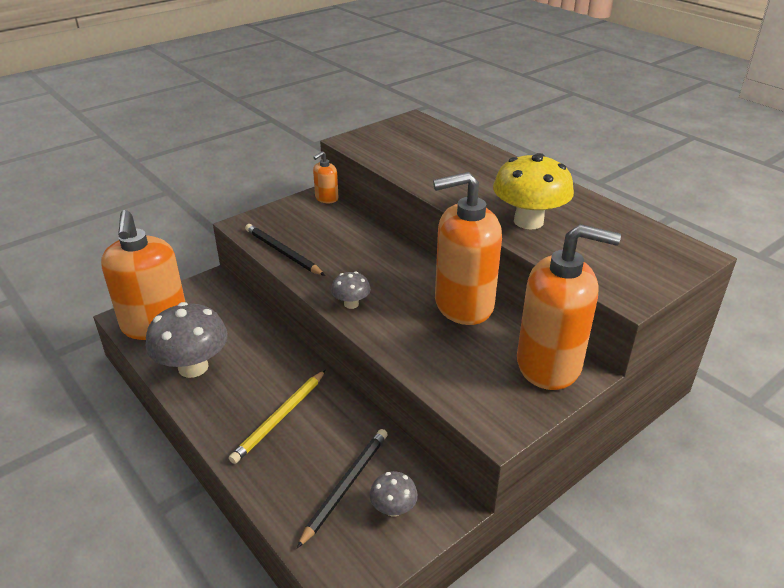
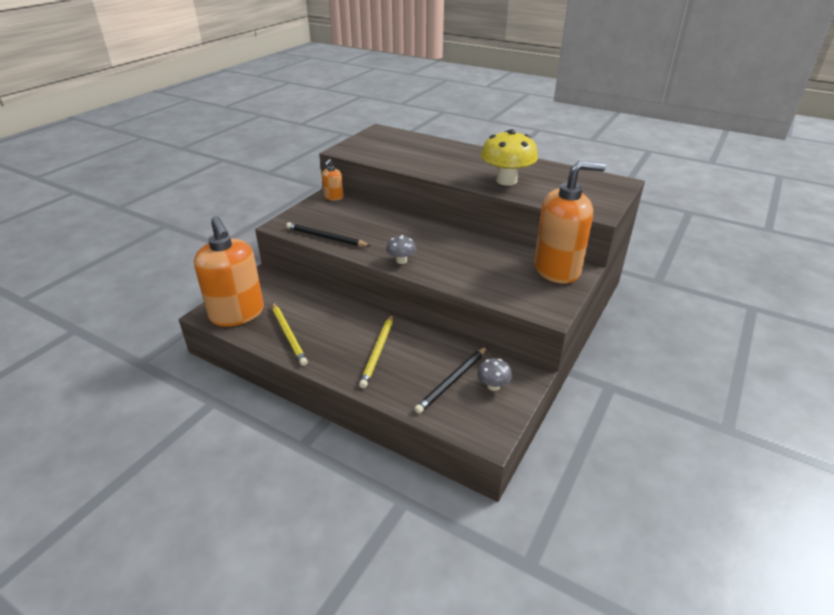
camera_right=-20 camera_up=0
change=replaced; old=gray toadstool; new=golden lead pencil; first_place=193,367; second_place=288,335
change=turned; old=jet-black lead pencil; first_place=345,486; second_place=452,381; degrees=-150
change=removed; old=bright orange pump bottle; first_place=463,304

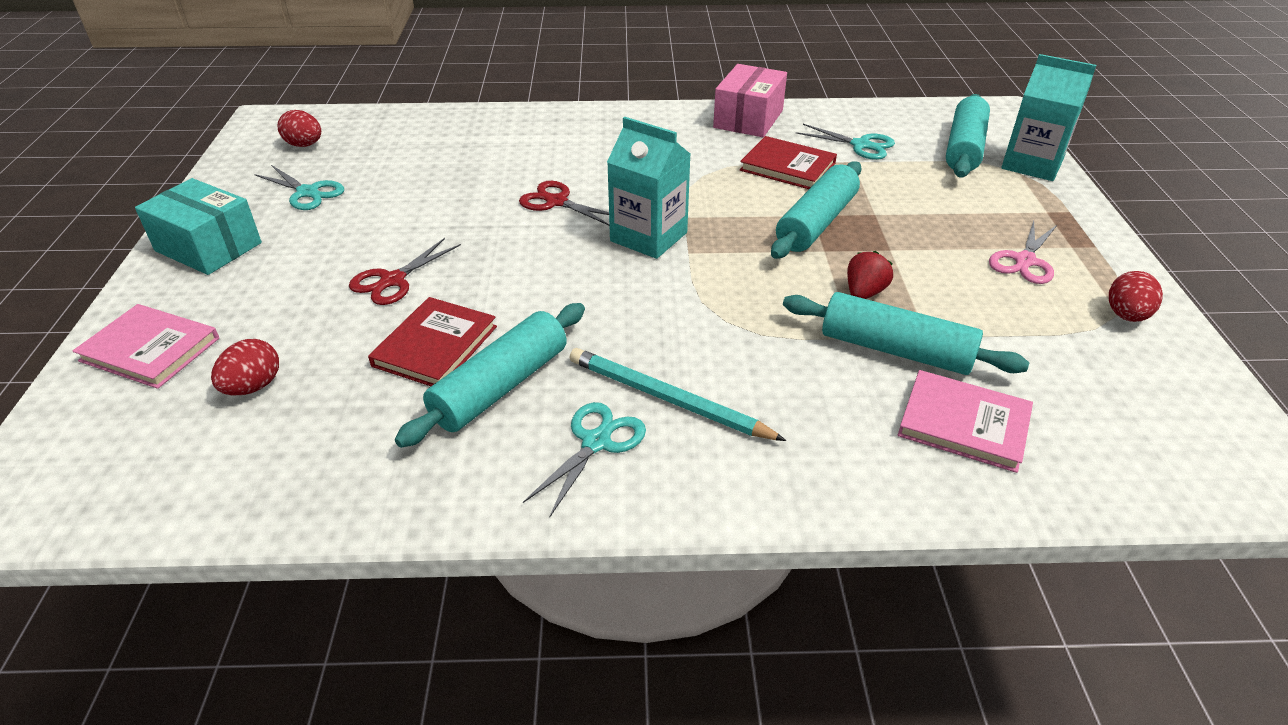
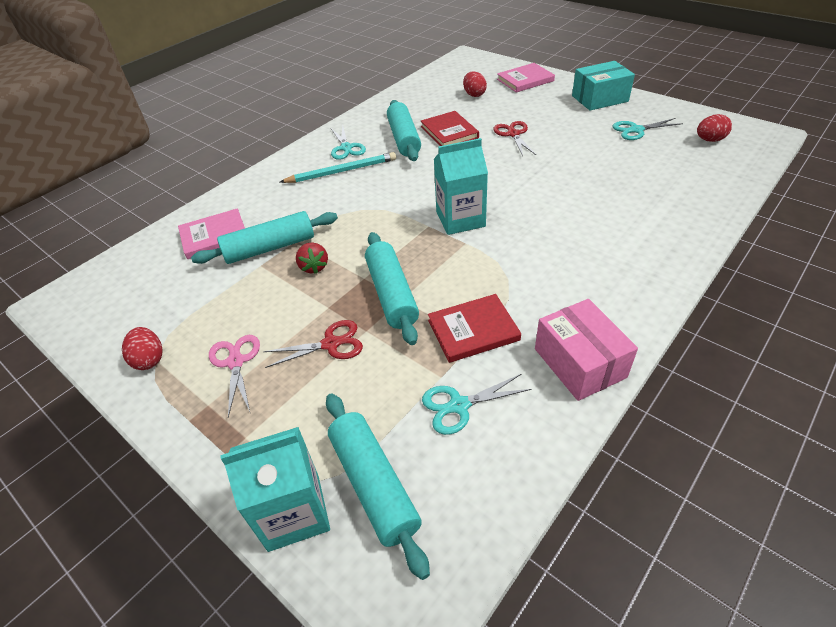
camera_right=135 camera_up=5
change=moved; old=red pair of scissors; first_place=556,202; second_place=331,344

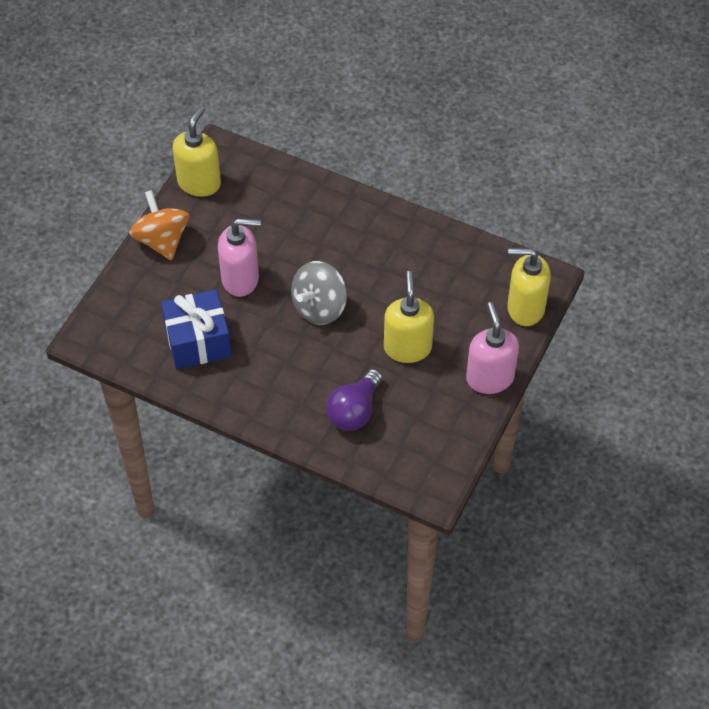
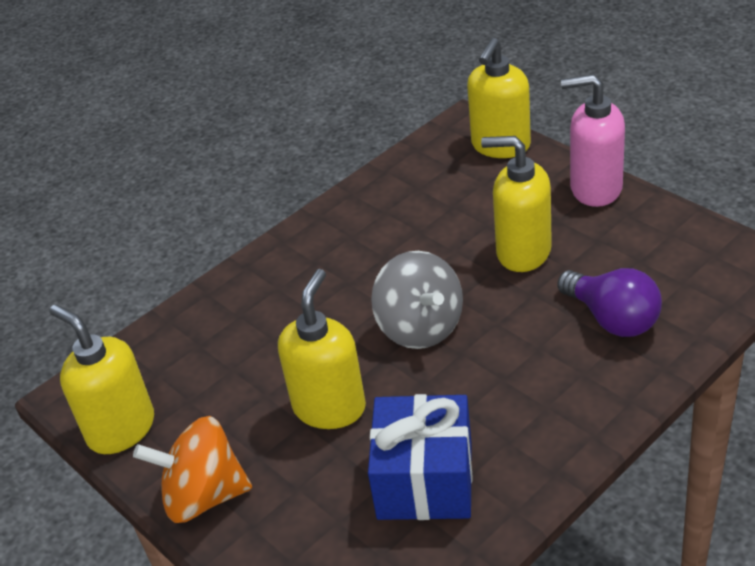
camera_right=-65 camera_up=-15
change=recoloured; old=pink pump bottle; new=golden pump bottle; first_place=241,279; second_place=329,407

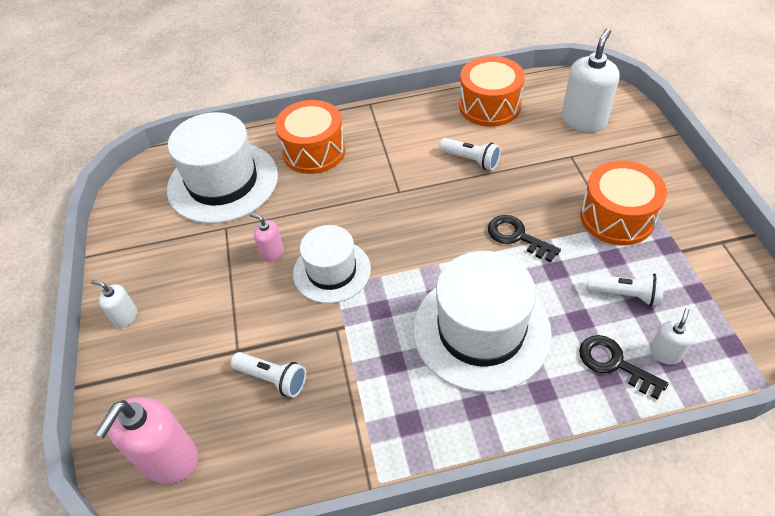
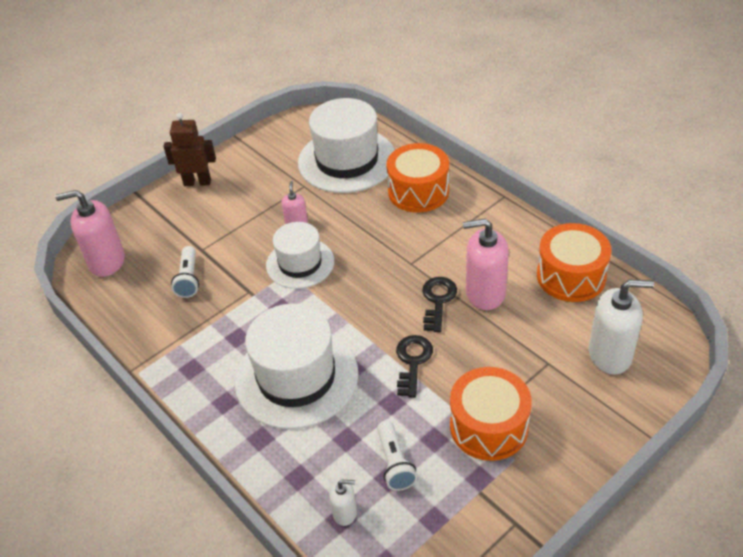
camera_right=60 camera_up=-5
change=replaced; old=white pump bottle; new=brown robot figure; first_place=125,317; second_place=197,182
change=moved; old=jet-black door key; first_place=614,363; second_place=438,300
change=replaced; old=white flashlight; new=pink pump bottle; first_place=471,160; second_place=485,293

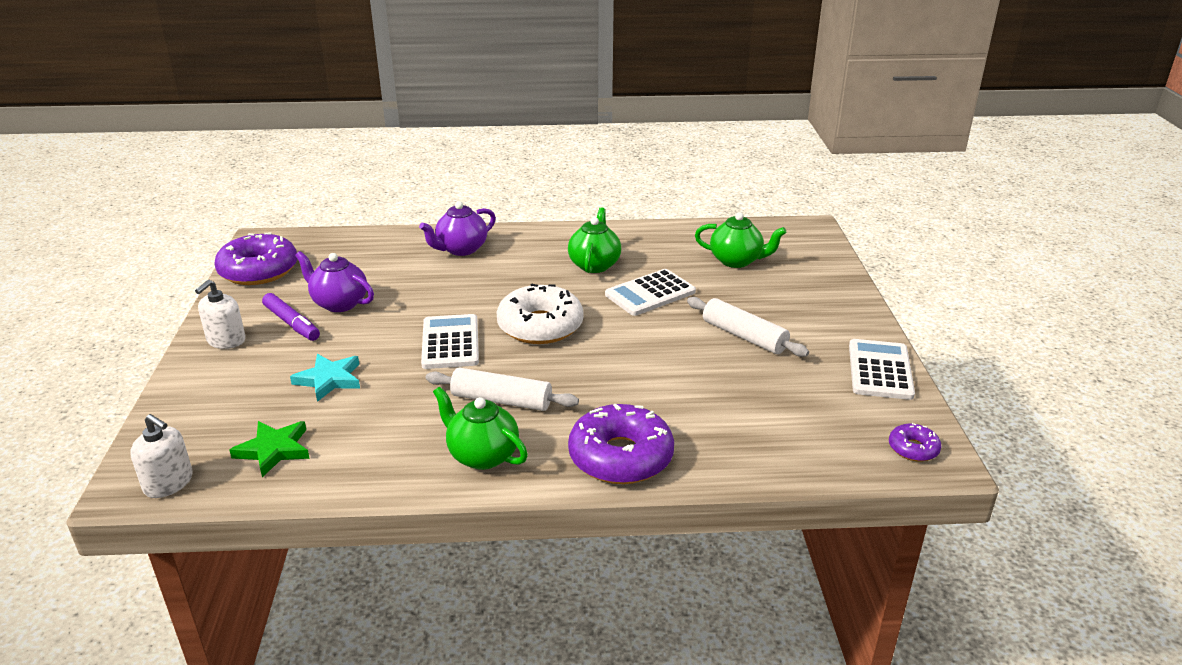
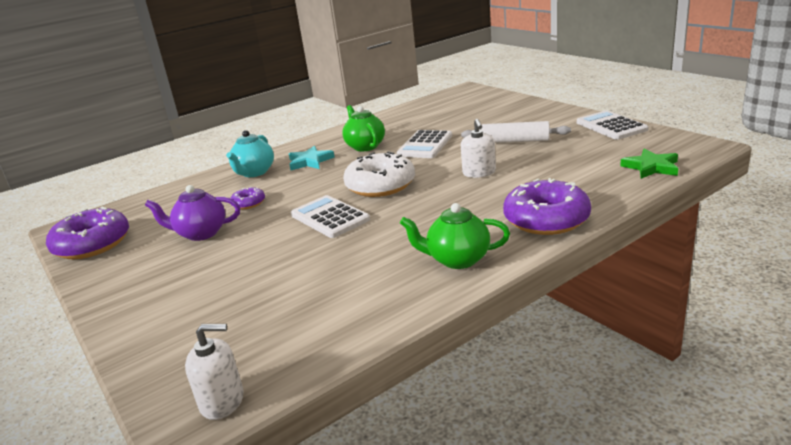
camera_right=-30 camera_up=-5
change=recoloured; old=violet tea pot; new=aqua tea pot; first_place=461,249; second_place=254,172
change=moved; old=violet donut; first_place=913,449; second_place=248,203
change=moved; old=aqua star; first_place=329,379; second_place=310,161
change=moved; old=white pump bottle; first_place=226,340; second_place=479,172
change=moved; old=emerald star; first_place=274,450; second_place=651,167
change=removed; old=violet marker pen; first_place=292,323
change=removed; old=white pastry roller; first_place=501,400
change=removed; old=emerald tea pot; first_place=736,261

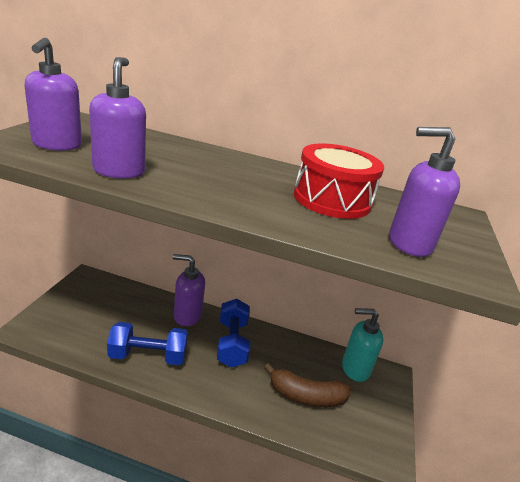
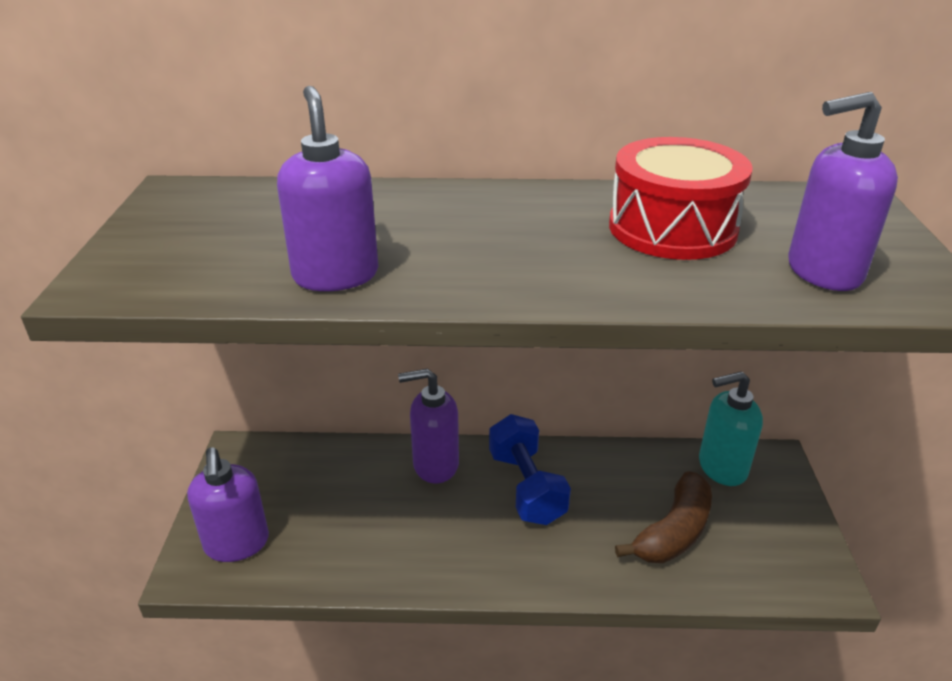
camera_right=-10 camera_up=5
change=moved; old=violet pump bottle; first_place=57,145; second_place=237,544
change=turned; old=brown banana fruit; first_place=306,396; second_place=673,532; degrees=-45
change=removed; old=blue free weight; first_place=148,356

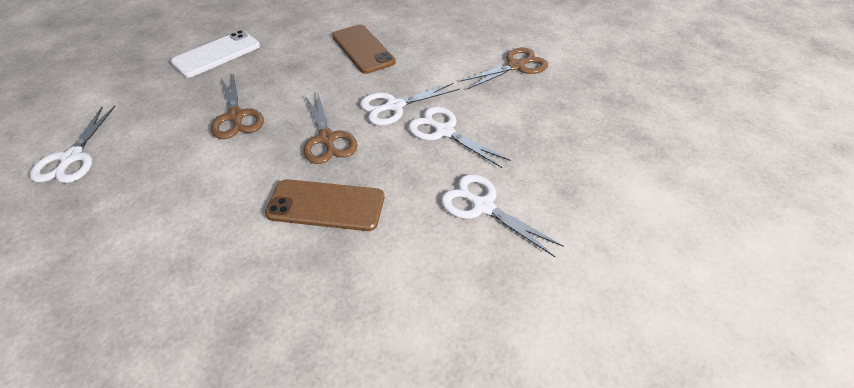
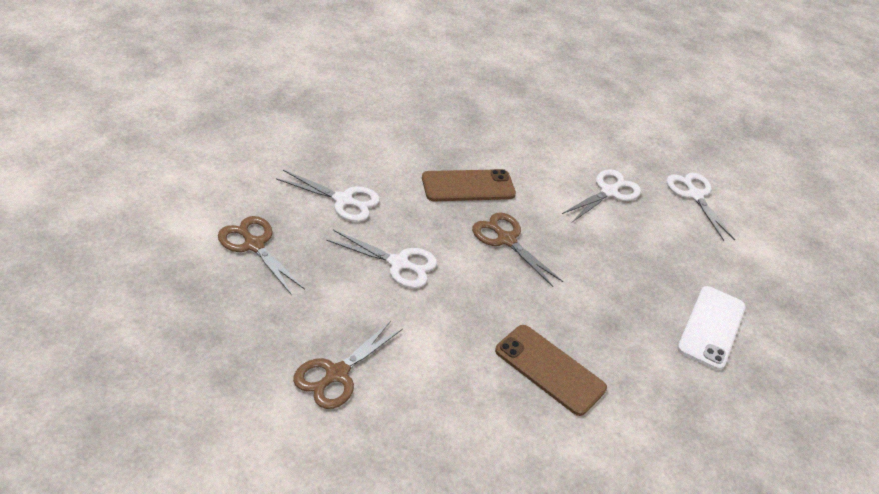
camera_right=155 camera_up=-5
change=moved; old=brown pair of scissors; first_place=236,116; second_place=254,245
change=moved; old=white pair of scissors; first_place=394,106; second_place=609,192

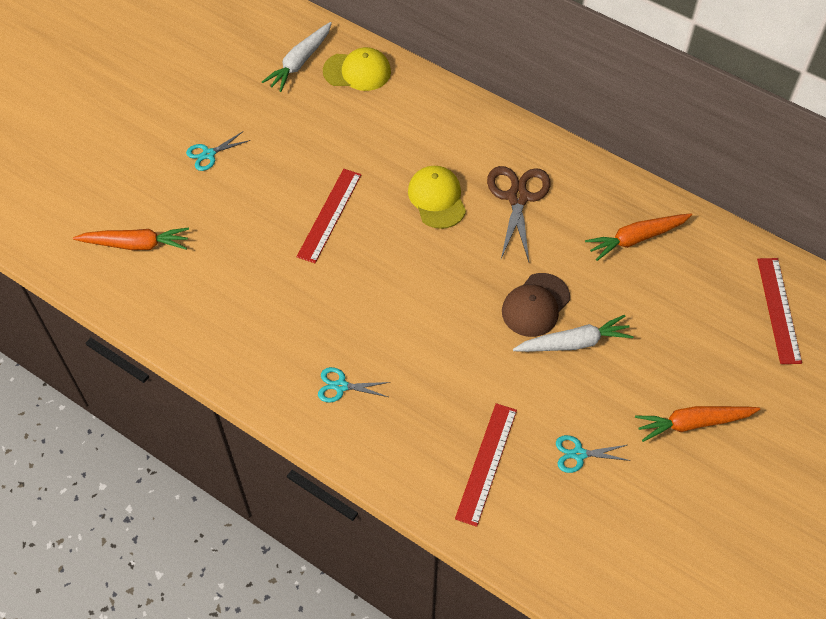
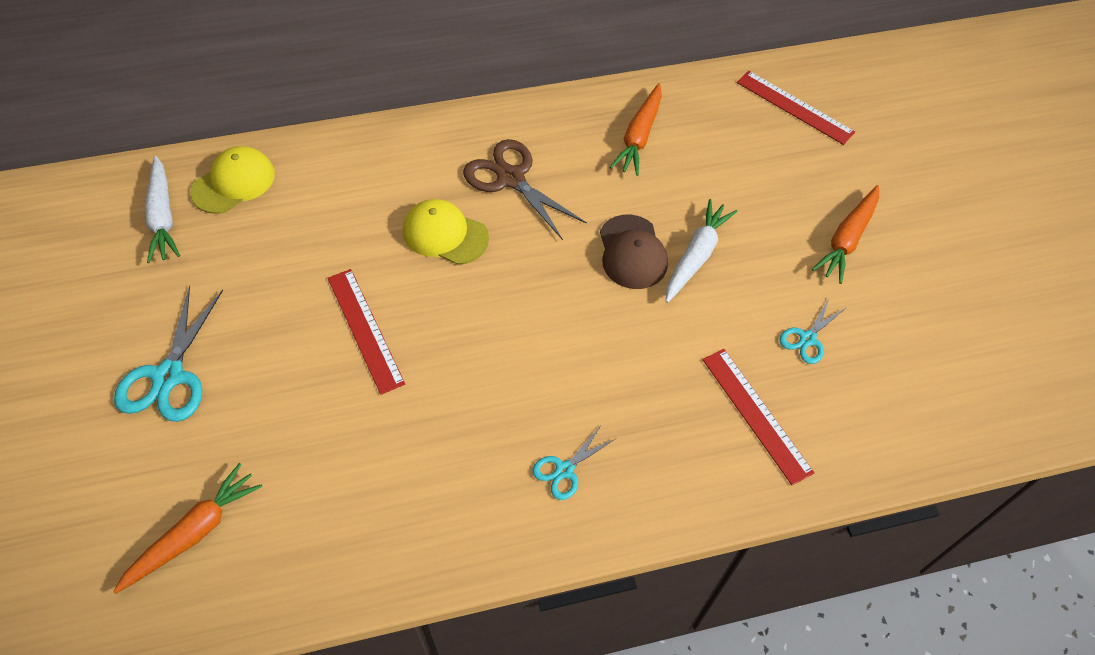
camera_right=-50 camera_up=0
change=resized; old=aqua pair of scissors; first_place=208,154; second_place=168,377; factor=1.8

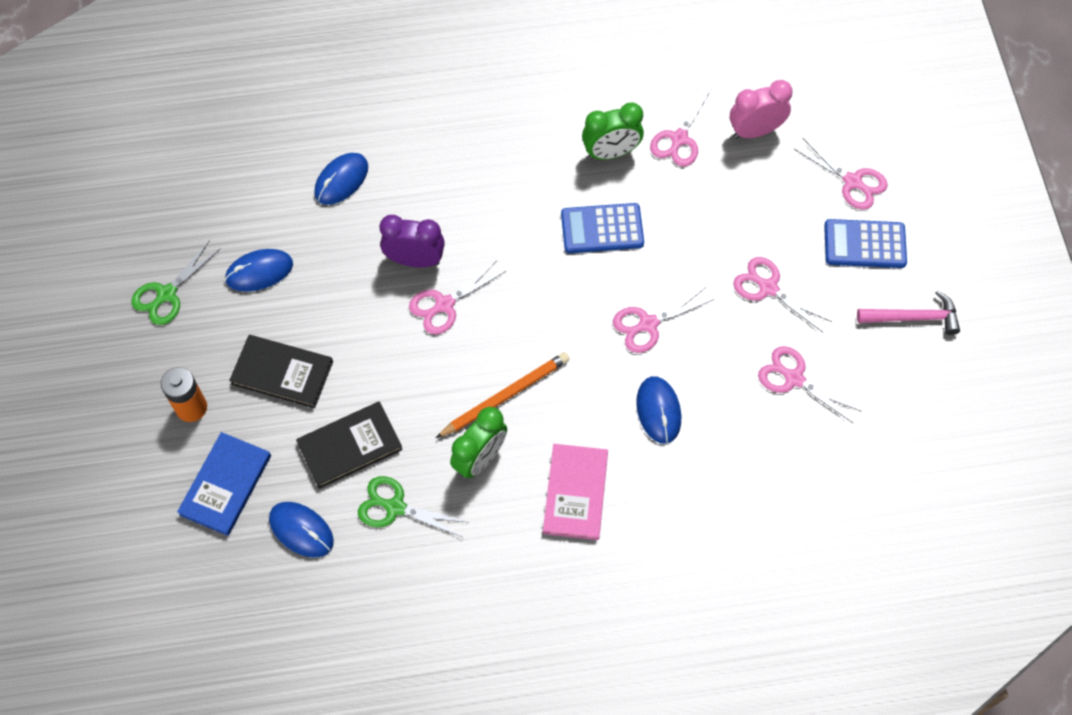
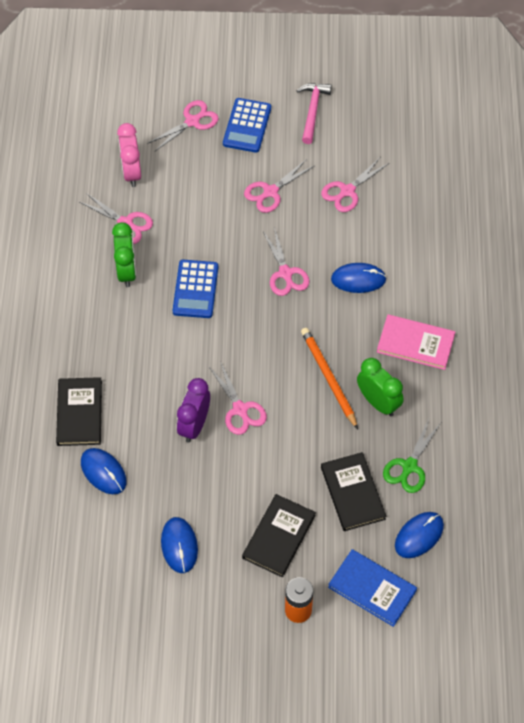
camera_right=-80 camera_up=-5
change=added; new=jet-black hardcover; second_place=79,413
change=removed; old=emerald pair of scissors; first_place=166,294

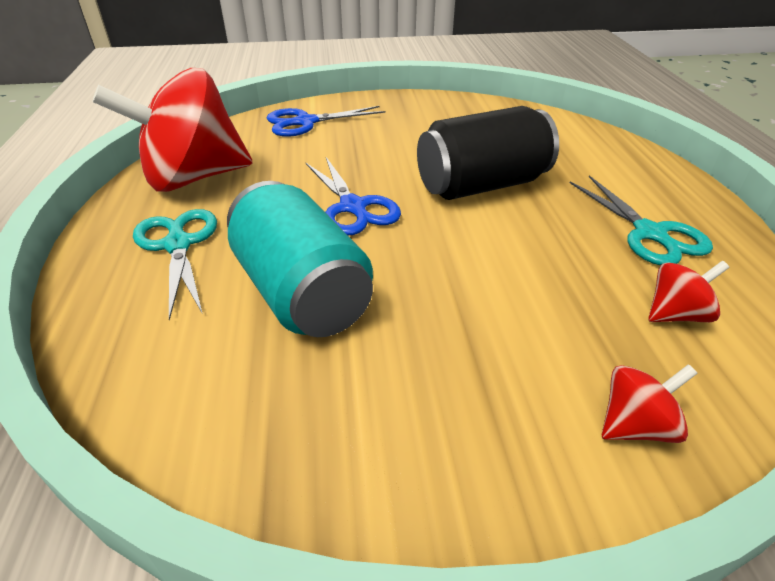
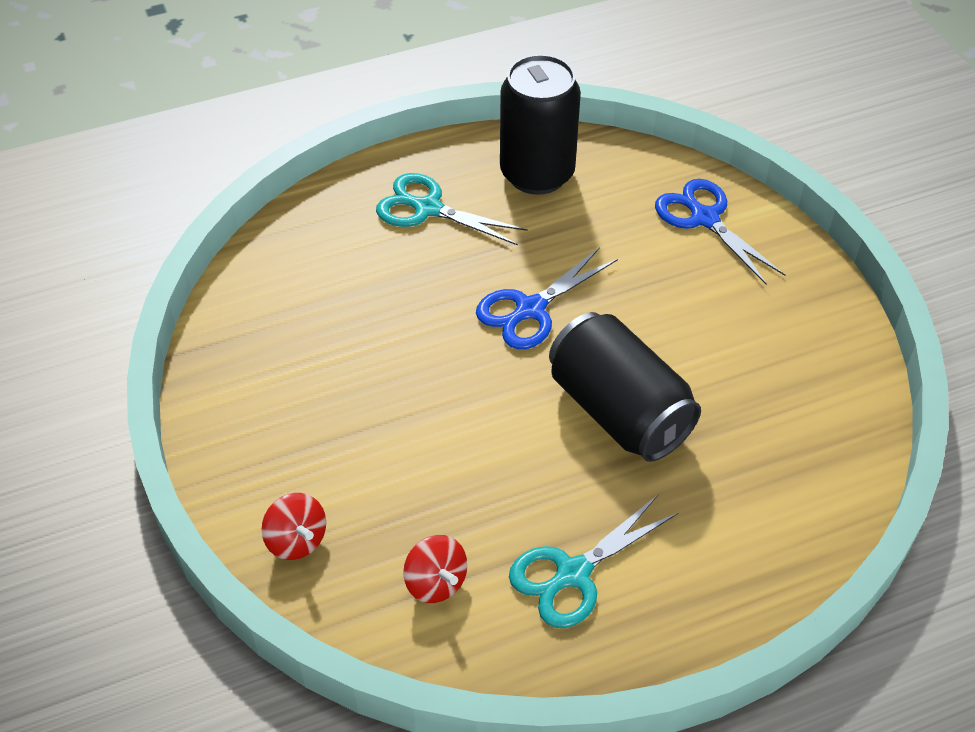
camera_right=75 camera_up=10
change=turned; old=aqua pair of scissors; first_place=178,244; second_place=427,208; degrees=-120
change=replaced; old=red whirligig; new=jet-black tin; first_place=193,178; second_place=537,174
change=removed; old=aqua tin; first_place=301,292

